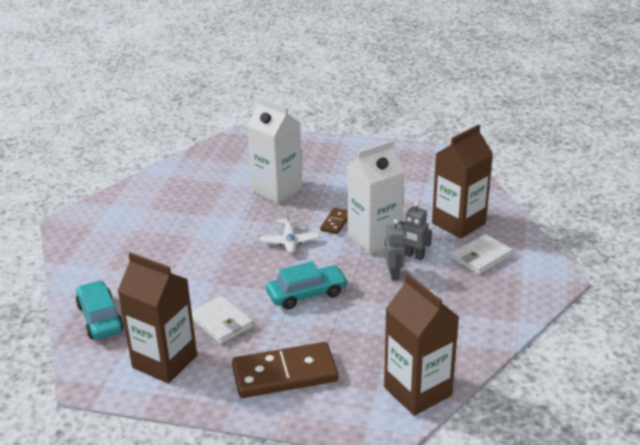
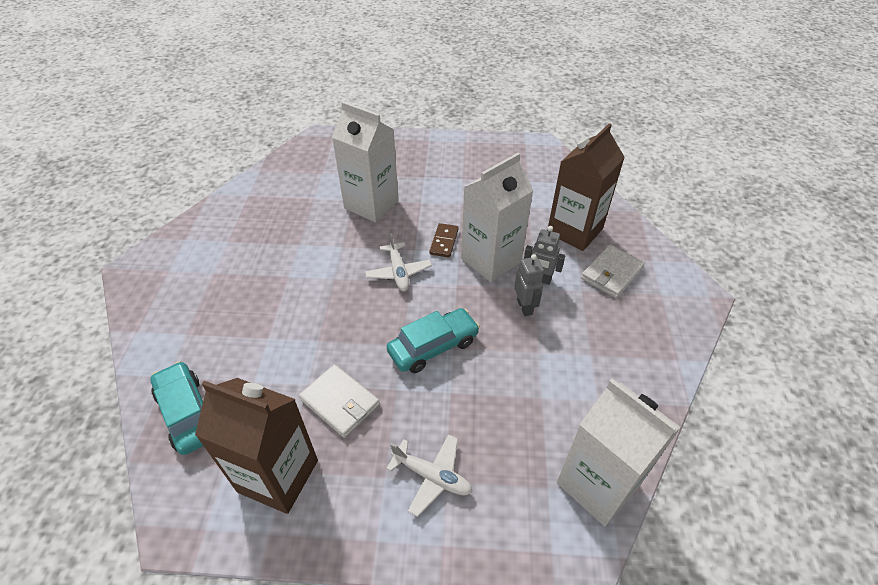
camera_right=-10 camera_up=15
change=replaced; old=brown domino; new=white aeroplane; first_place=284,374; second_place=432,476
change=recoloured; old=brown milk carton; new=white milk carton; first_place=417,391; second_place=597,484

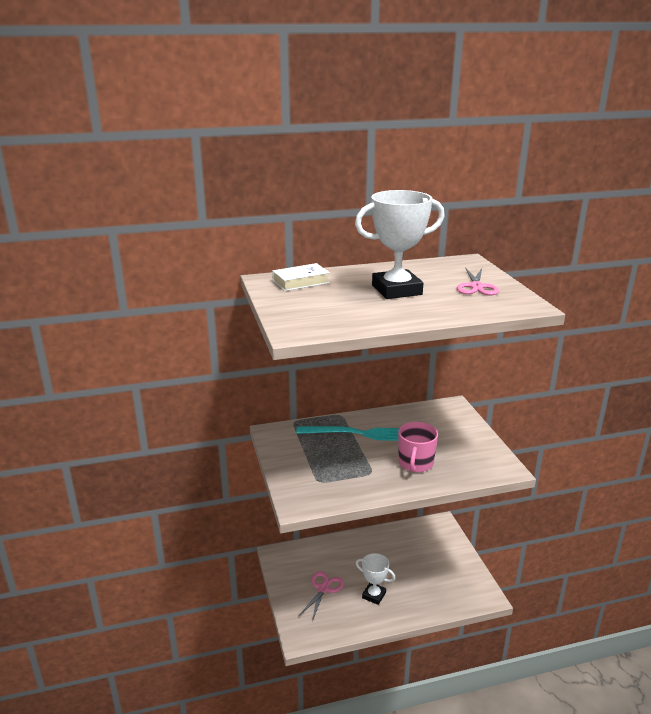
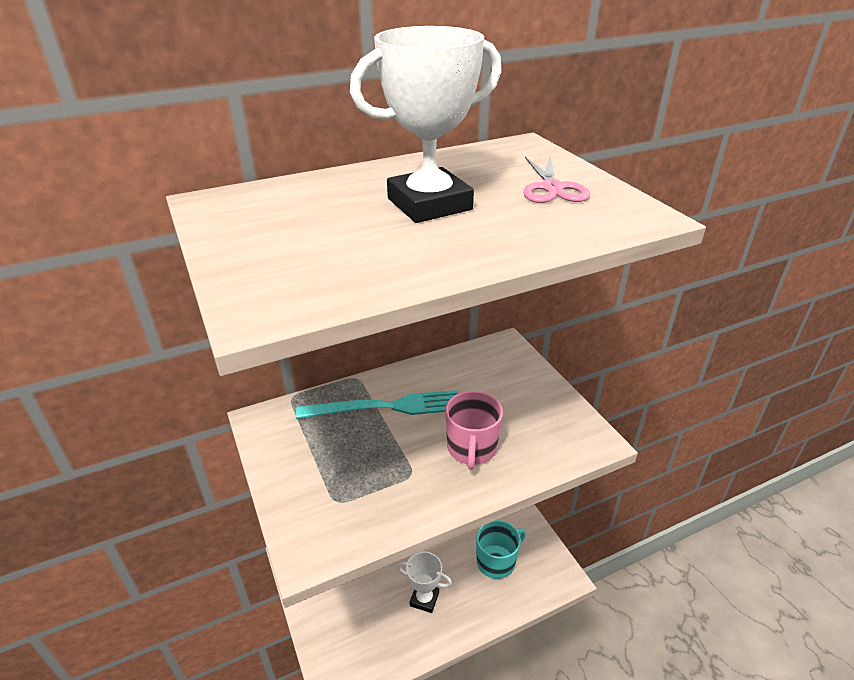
camera_right=-10 camera_up=10
change=added; new=aqua coffee mug; second_place=496,561
change=removed; old=white hardcover; first_place=301,282
change=removed; old=pink pair of scissors; first_place=323,589

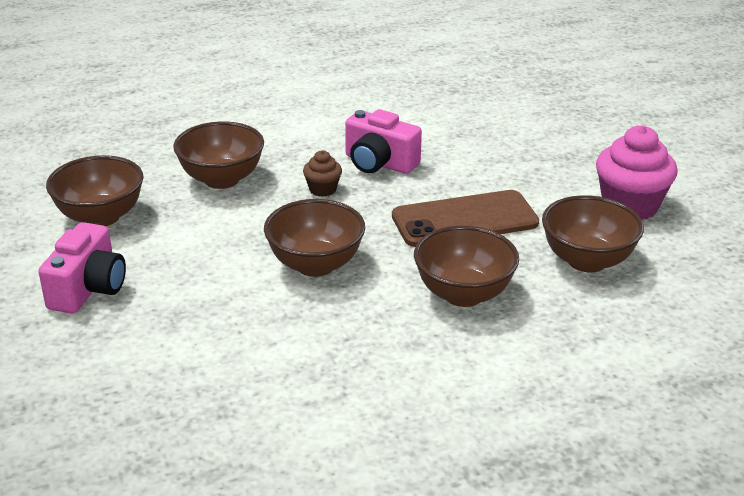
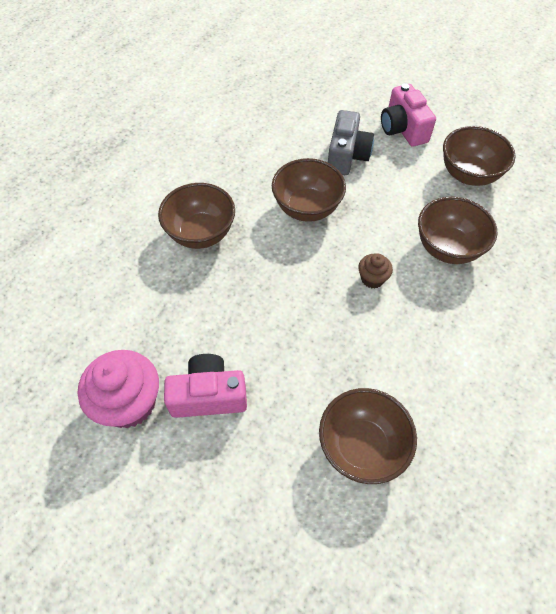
camera_right=145 camera_up=25
change=moved; old=pink camera; first_place=379,163; second_place=208,395
change=moved; old=brown deep dish; first_place=587,261; second_place=361,446
change=added; new=gray camera; second_place=347,156
change=removed; old=brown smartphone; first_place=464,220

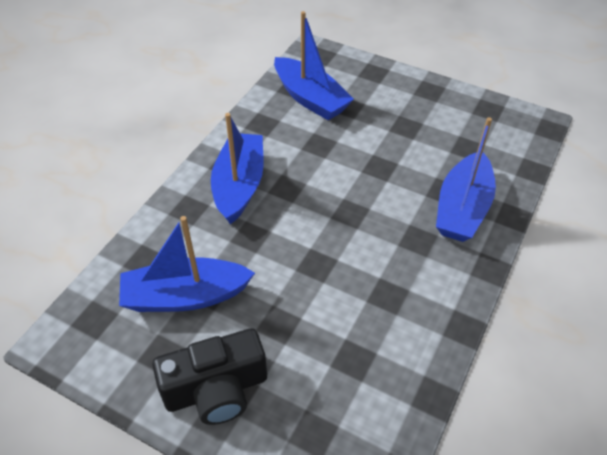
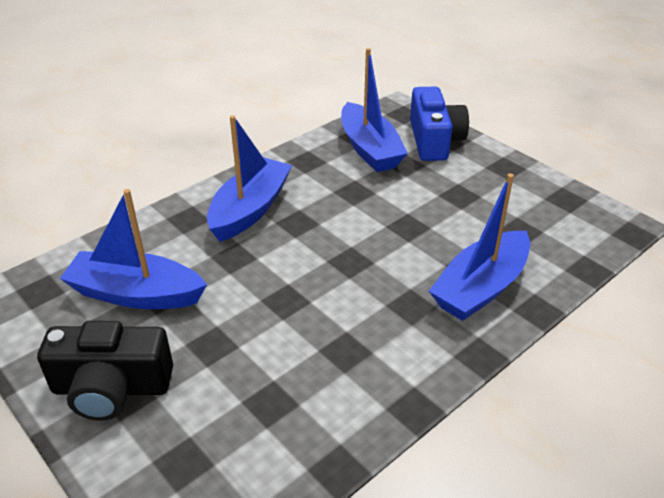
camera_right=20 camera_up=-10
change=added; new=blue camera; second_place=434,140

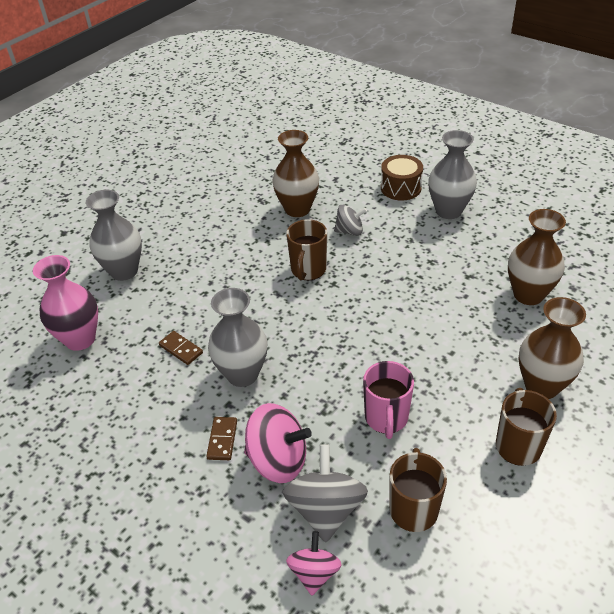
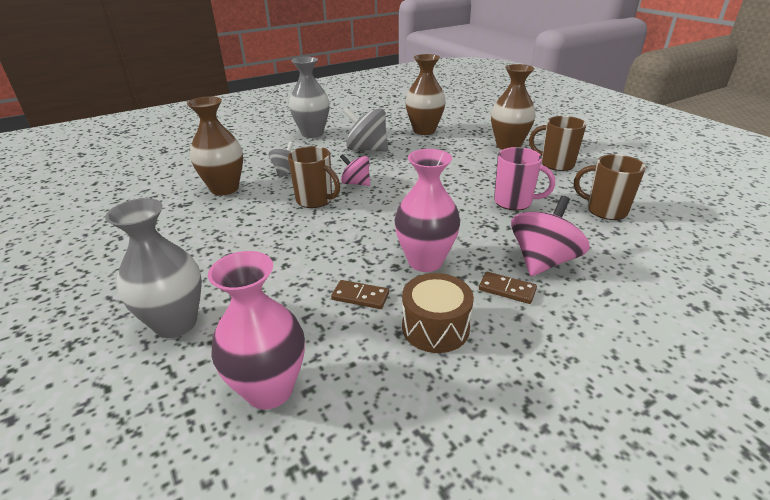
camera_right=-70 camera_up=-10
change=turned; old=brown domino; first_place=181,349; second_place=360,296; degrees=45
change=moved; old=pink whirligig; first_place=314,572; second_place=356,183
change=moved; old=gray whirligig; first_place=325,509; second_place=366,149
change=recoloured; old=gray vase; new=pink vase; first_place=242,374; second_place=425,261
change=moved; old=brown toy drum; first_place=401,188; second_place=435,327

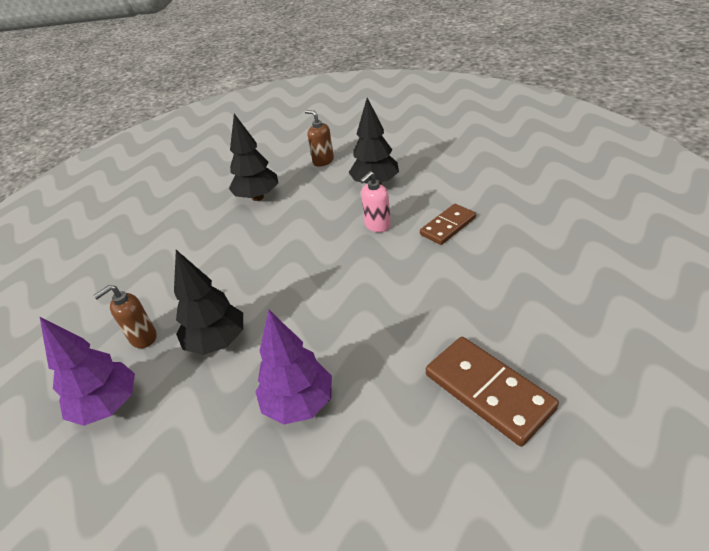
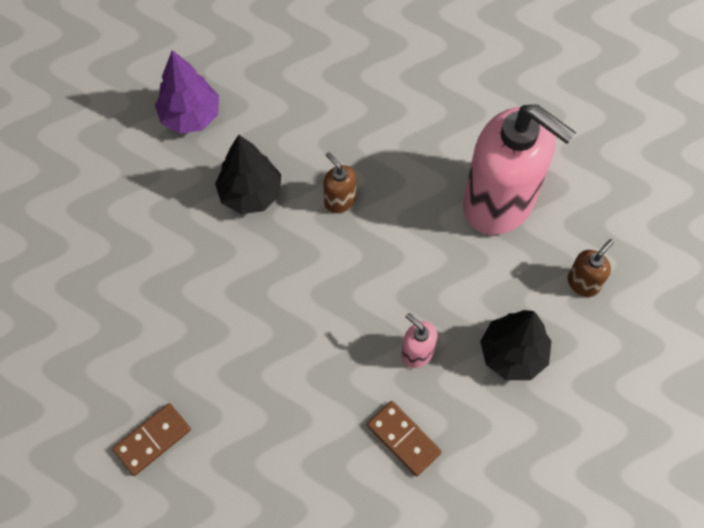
camera_right=85 camera_up=25
change=resized; old=brown domino; first_place=488,391; second_place=152,440; factor=0.65
change=moved; old=brown pump bottle; first_place=143,338; second_place=340,200
change=replaced; old=jet-black tree; new=pink pump bottle; first_place=258,197; second_place=499,202
change=removed; old=violet tree; first_place=299,403

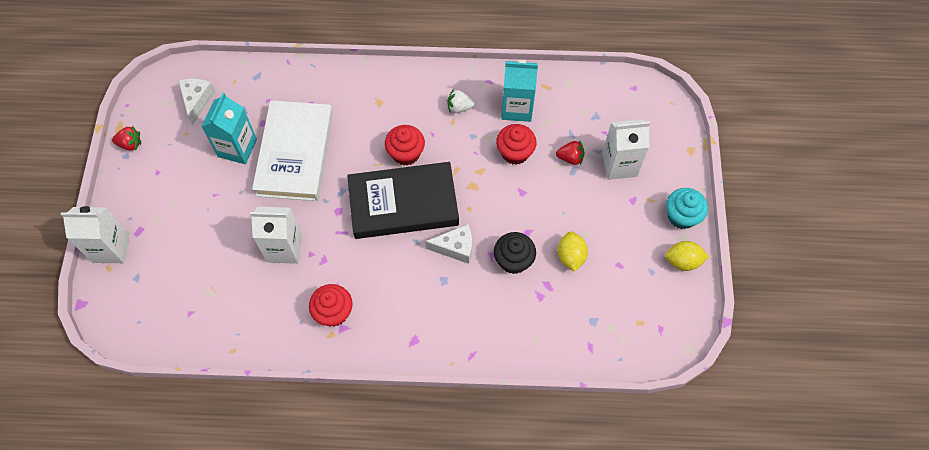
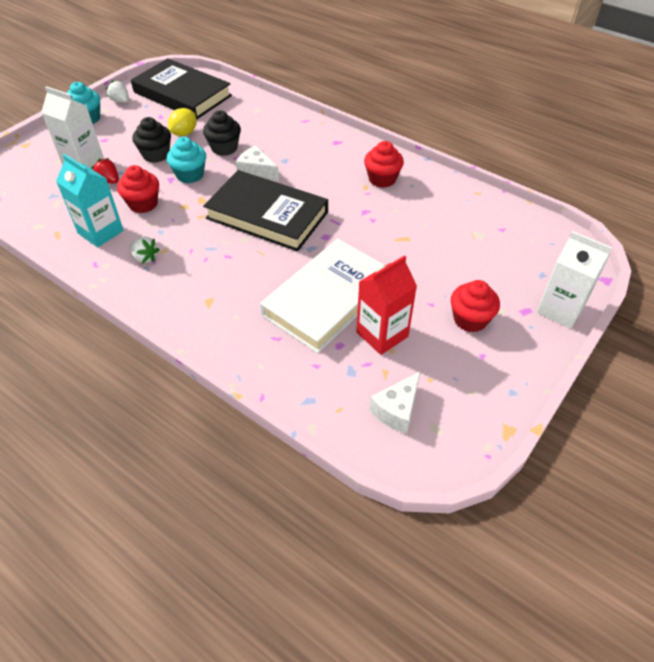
camera_right=-145 camera_up=-15
change=replaced; old=golden lemon; new=white berry; first_place=683,261; second_place=120,101
change=added; new=jet-black hardcover; second_place=182,94
change=added; new=jet-black muffin; second_place=156,155
change=added; new=aqua muffin; second_place=190,175
change=recoloured; old=aqua milk carton; new=red milk carton; first_place=237,148; second_place=382,334
change=moved; old=red muffin; first_place=406,153; second_place=470,319
change=removed; old=red berry; first_place=130,144
change=removed; old=white milk carton; first_place=284,248

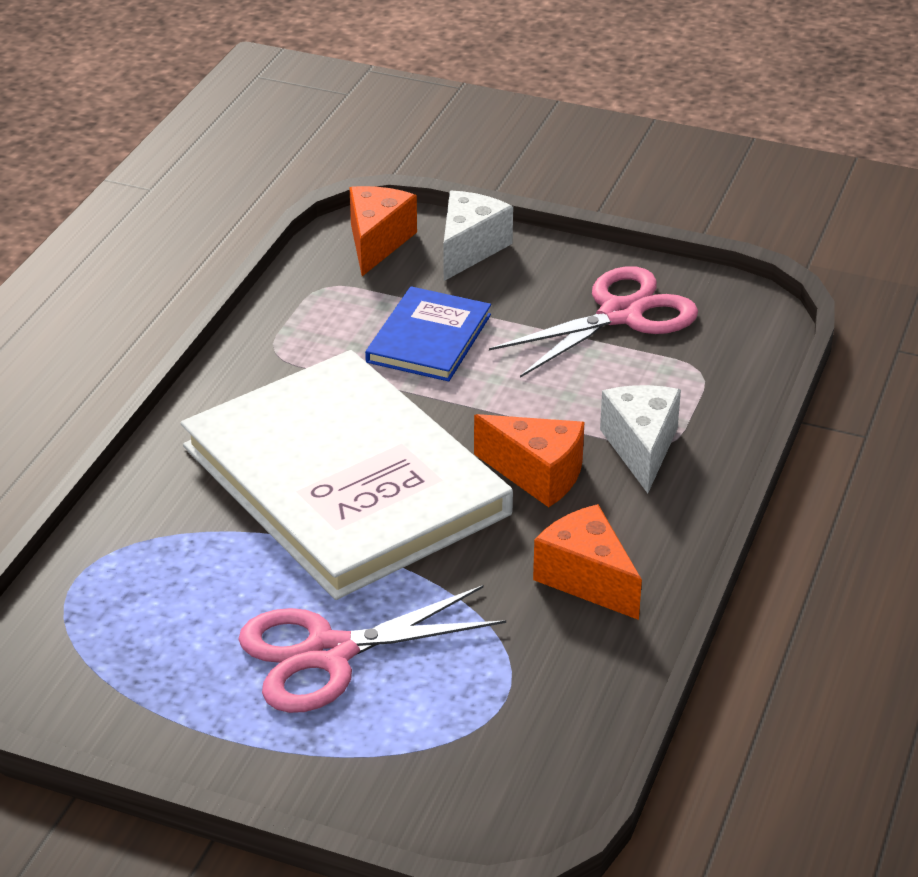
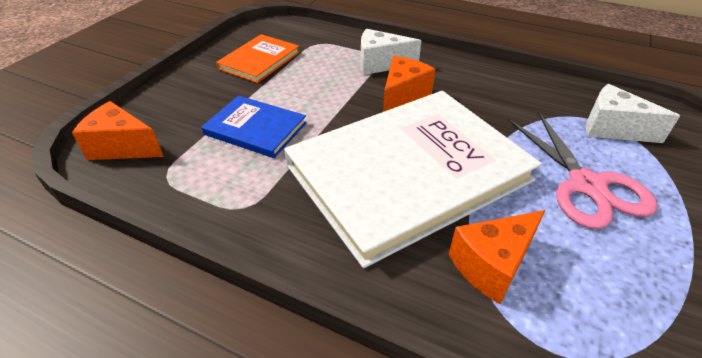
camera_right=-85 camera_up=5
change=replaced; old=pink pair of scissors; new=bright orange hardcover; first_place=620,315; second_place=259,60
change=moved; old=bright orange cheese wedge; first_place=586,579; second_place=492,265
change=moved; old=white cheese wedge; first_place=469,249; second_place=612,128

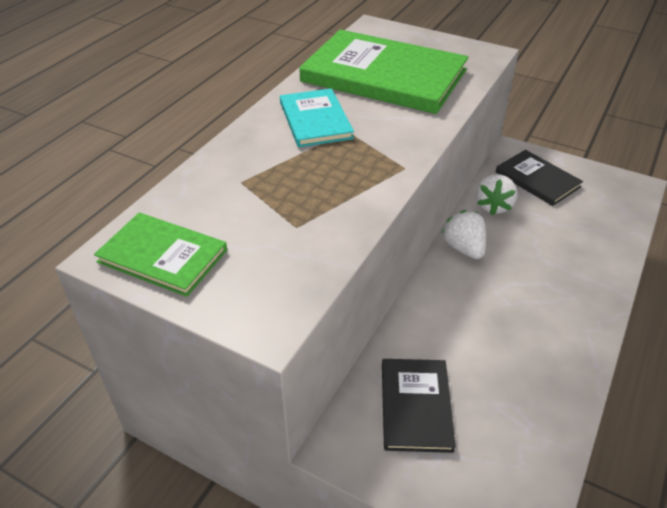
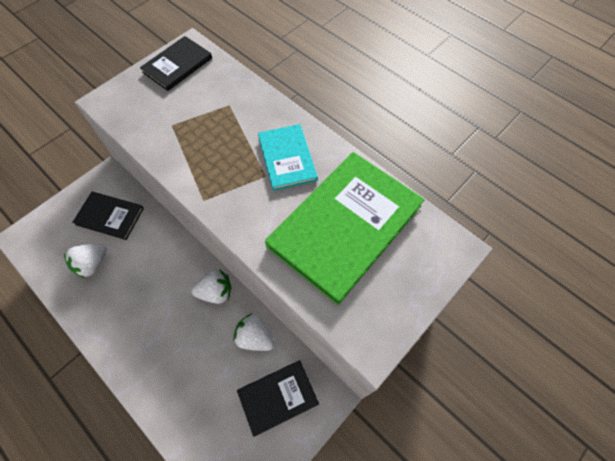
camera_right=105 camera_up=20
change=added; new=white berry; second_place=92,264
change=recoloured; old=emerald hardcover; new=jet-black hardcover; first_place=163,256; second_place=177,65
change=turned; old=aqua hardcover; first_place=315,120; second_place=287,158; degrees=75

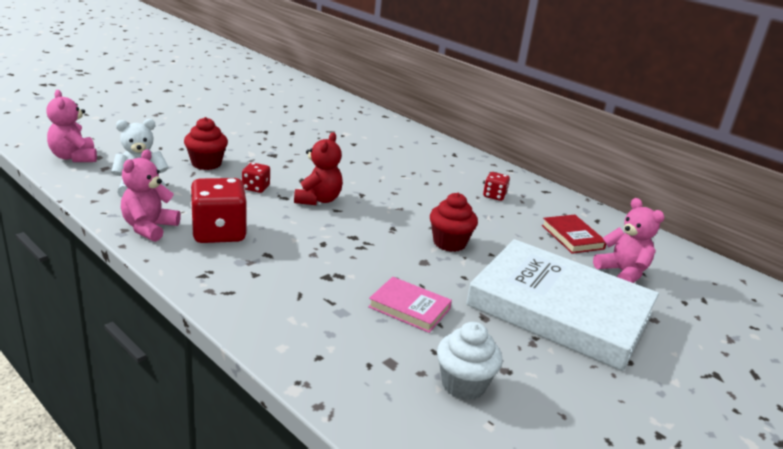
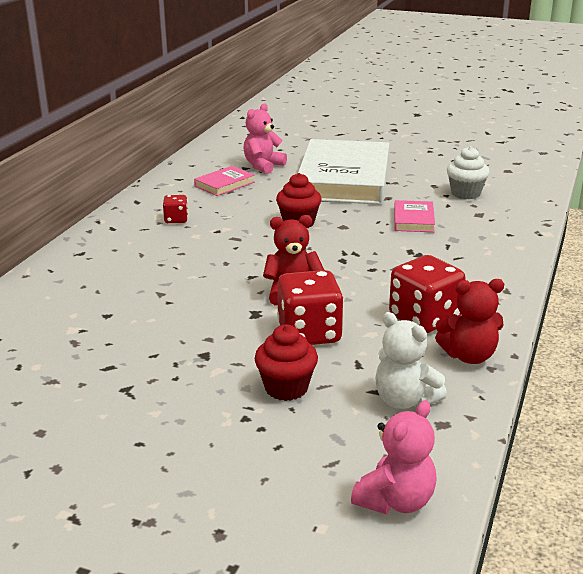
camera_right=-110 camera_up=0
change=recoloured; old=red hardcover; new=pink hardcover; first_place=572,237; second_place=224,184
change=resized; old=red game die; first_place=256,188; second_place=309,333; factor=1.97
change=recoloured; old=pink stuffed bear; new=red stuffed bear; first_place=149,228; second_place=469,356

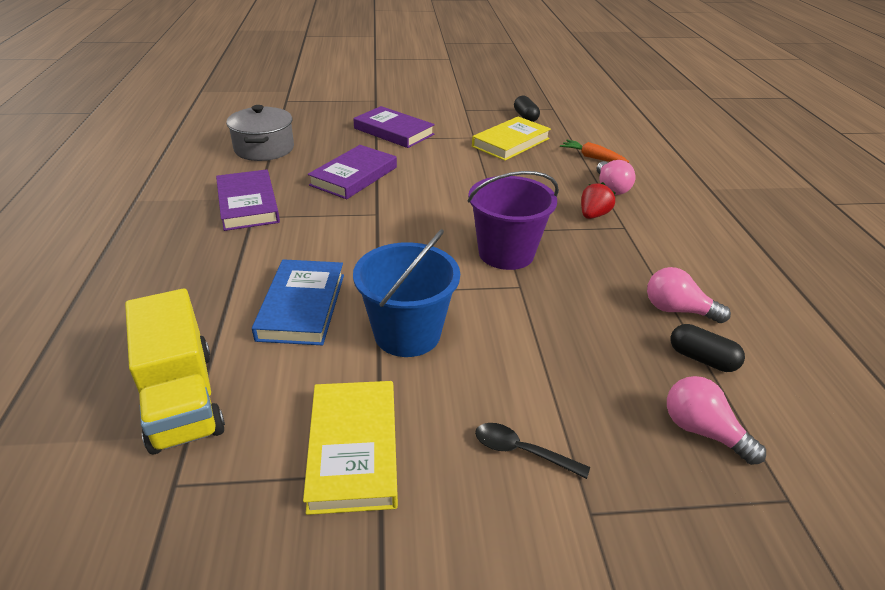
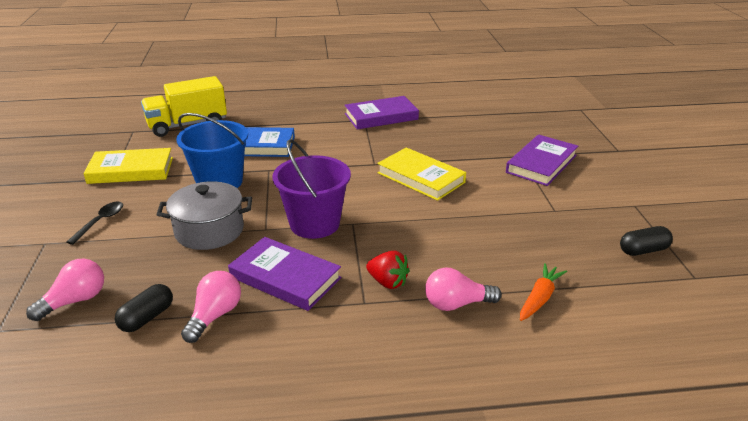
camera_right=90 camera_up=-5
change=moved; old=gray cooking pot; first_place=264,149; second_place=209,231
change=moved; old=violet hardcover; first_place=354,176; second_place=285,277
change=moved; old=golden hardcover; first_place=510,142; second_place=421,177

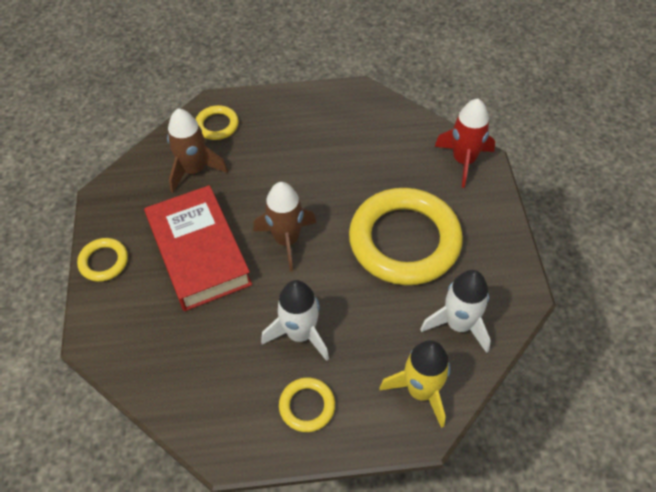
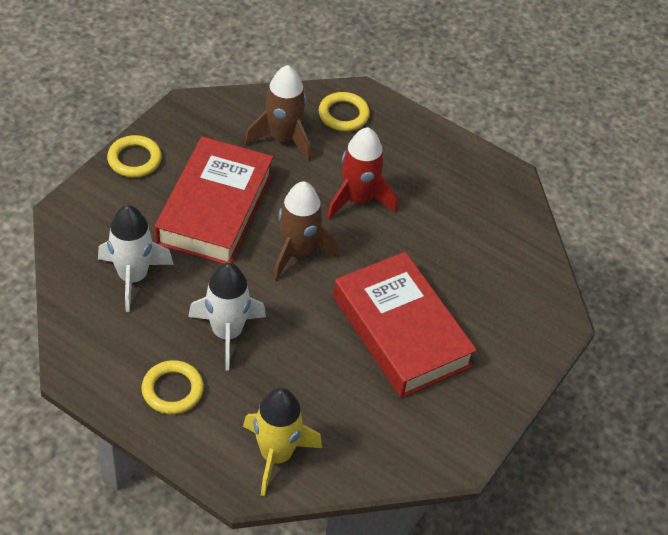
camera_right=35 camera_up=-5
change=moved; old=white rocket; first_place=458,324; second_place=133,277
change=moved; old=red rocket; first_place=463,161; second_place=358,199
change=replaced; old=golden torus; new=red hardcover; first_place=404,241; second_place=401,331

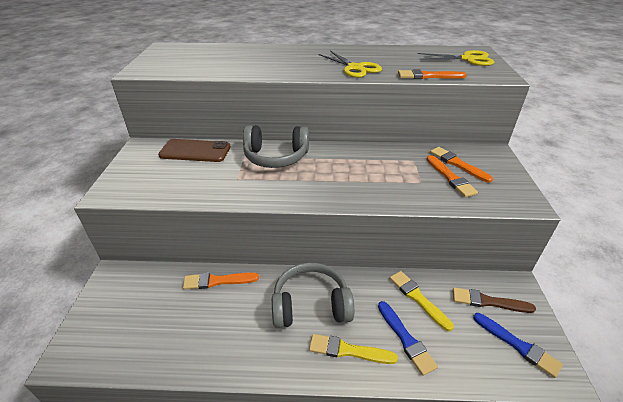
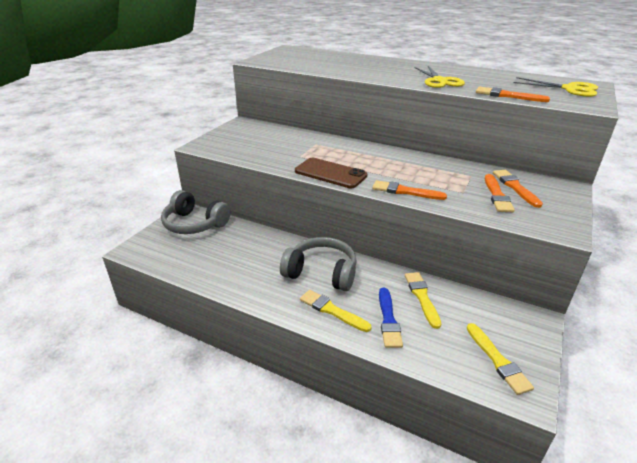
camera_right=25 camera_up=-5
change=moved; old=gray headphones; first_place=276,157; second_place=195,224
change=moved; old=brown smartphone; first_place=195,151; second_place=330,173
change=moved; old=bright orange brush; first_place=217,281; second_place=405,191
change=recoloured; old=blue brush; new=golden brush; first_place=518,345; second_place=498,360
change=removed; old=brown brush; first_place=488,301

